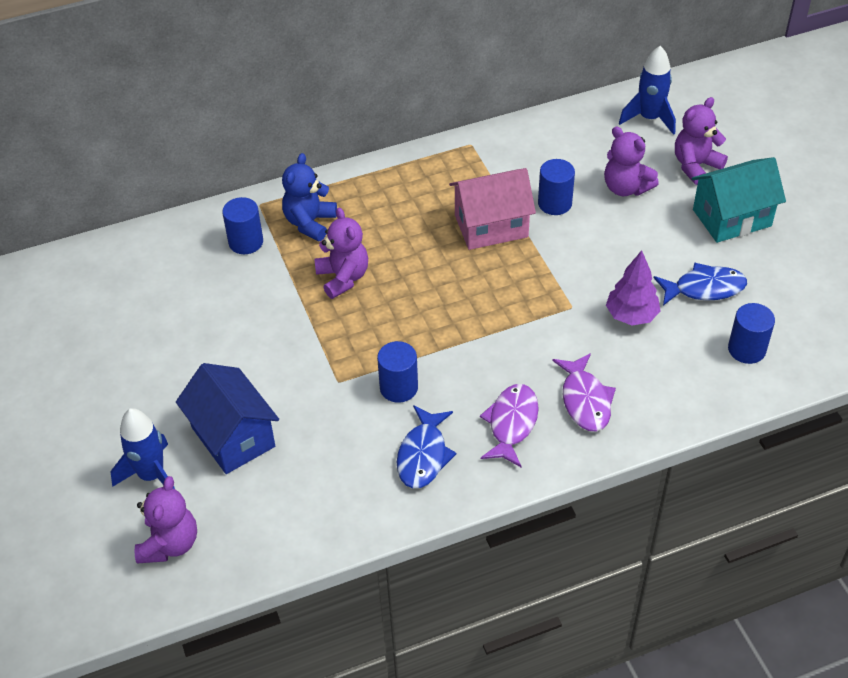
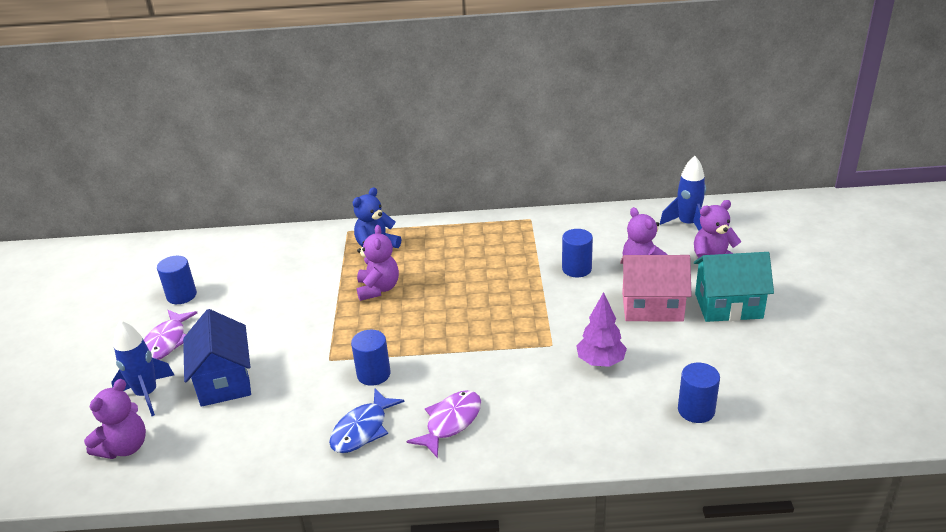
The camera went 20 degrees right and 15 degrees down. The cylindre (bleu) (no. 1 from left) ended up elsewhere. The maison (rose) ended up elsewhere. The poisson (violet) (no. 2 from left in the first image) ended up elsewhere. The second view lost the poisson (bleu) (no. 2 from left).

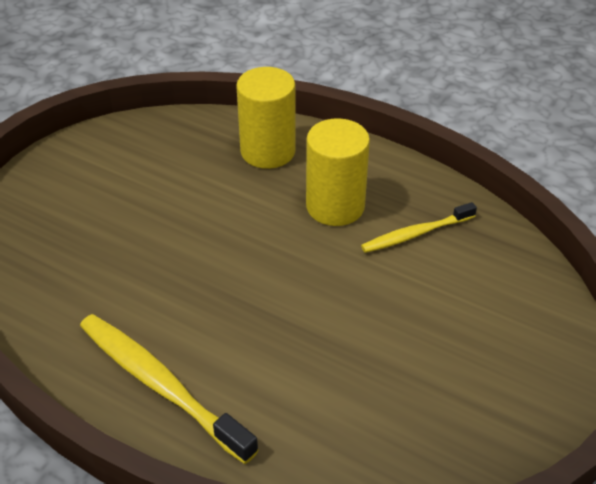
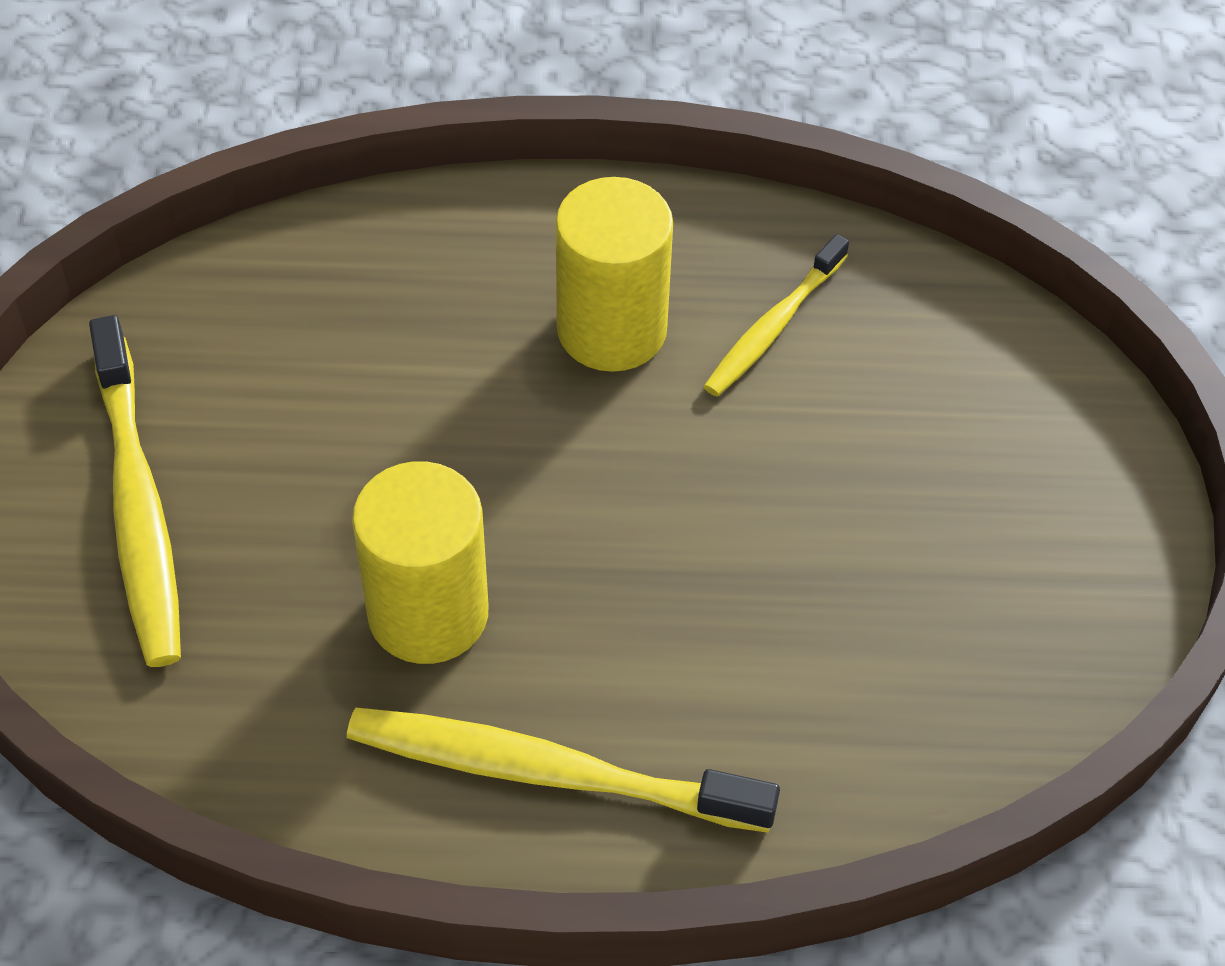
The camera went 30 degrees left and 10 degrees up. The cylindre (jaune) (no. 1 from left) ended up elsewhere. The second view gained the brosse à dents (jaune) (no. 1 from left).

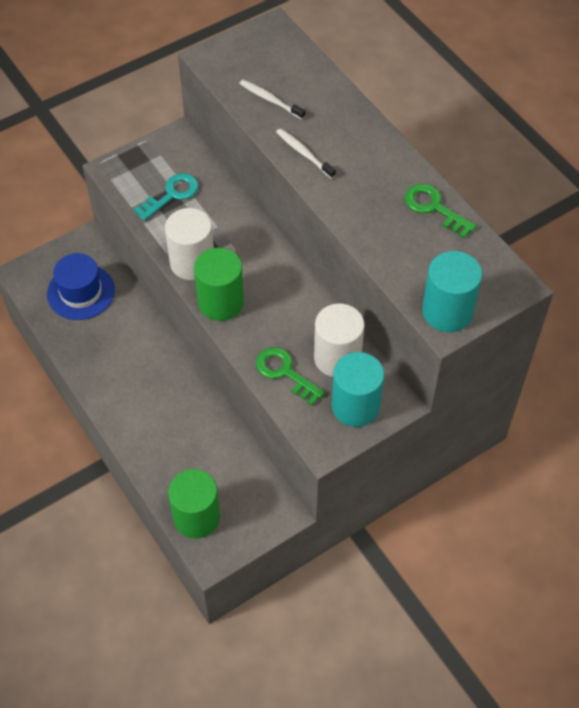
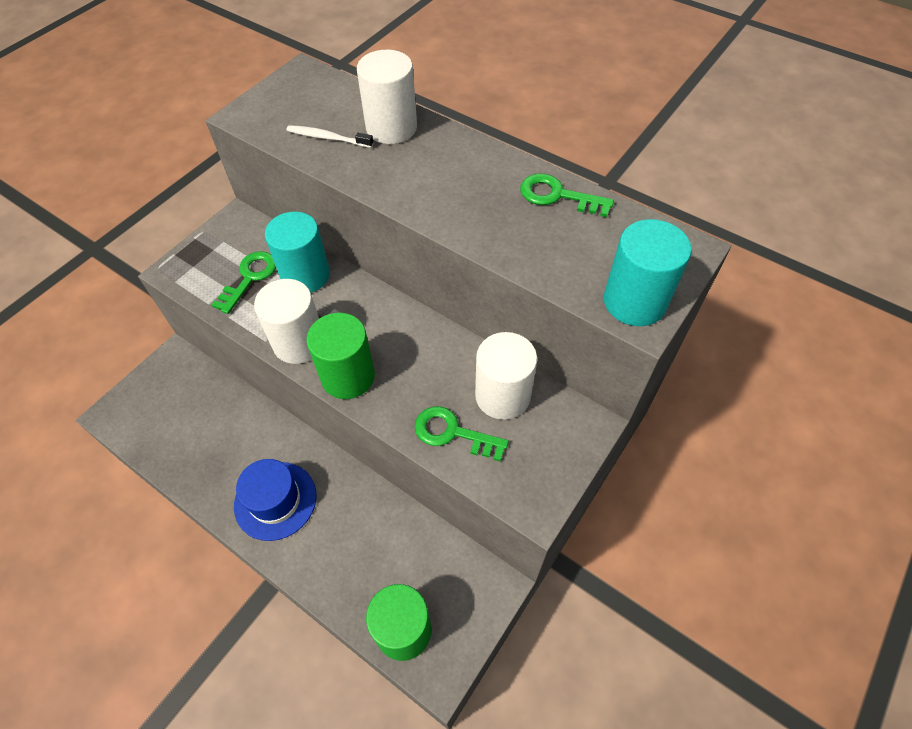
The camera went 20 degrees left and 0 degrees up. The chapeau (bleu) ended up elsewhere. What was the clé (turquoise) turned into the clé (vert) (no. 1 from left). The second view lost the brosse à dents (blanc) (no. 2 from left). The cylindre (turquoise) (no. 1 from left) ended up elsewhere. The second view gained the cylindre (blanc) (no. 2 from left).

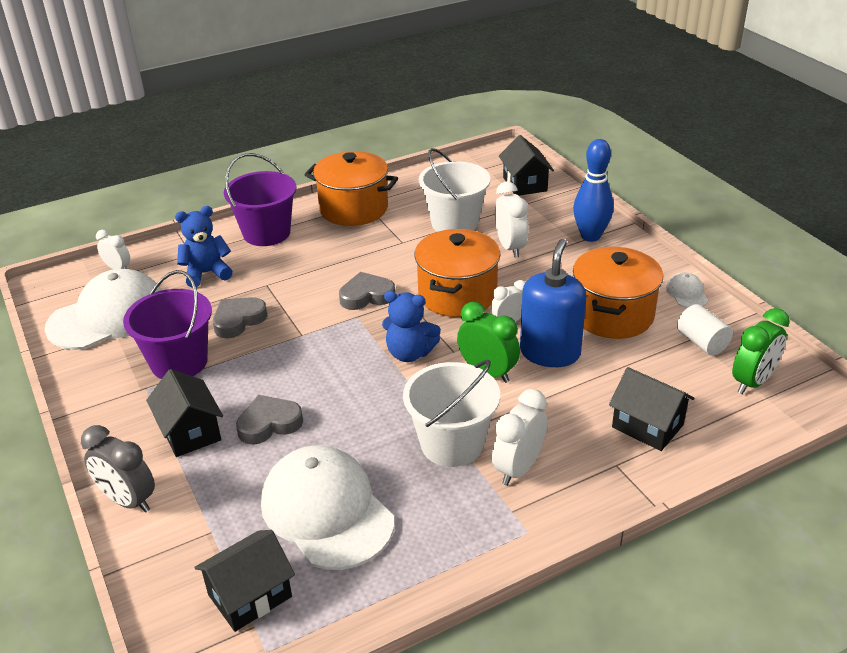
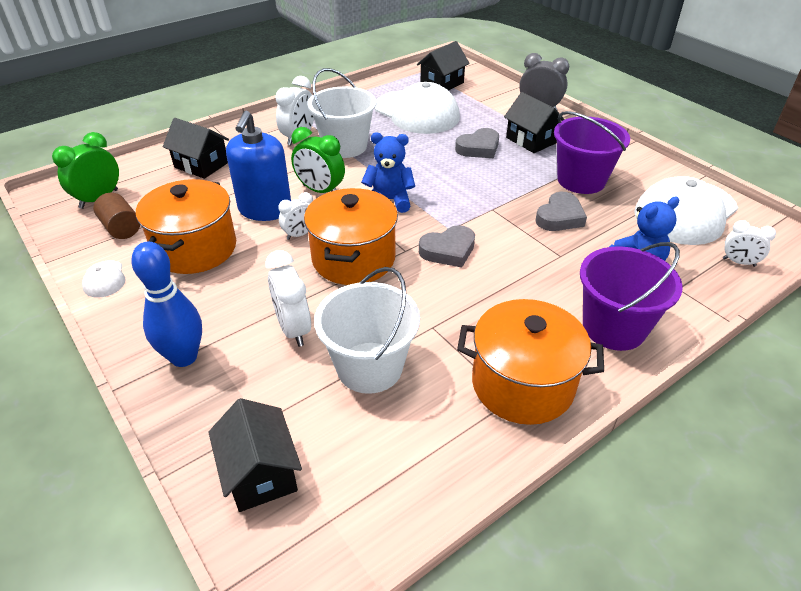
The camera went 170 degrees right and 5 degrees up. What was the cylindre (blanc) turned into the cylindre (marron).

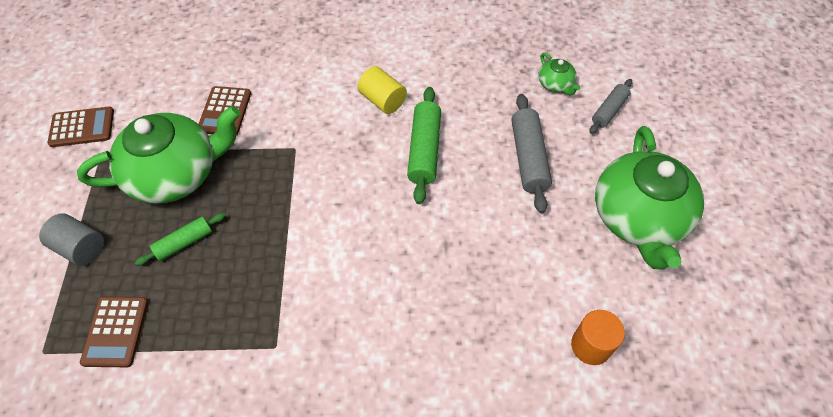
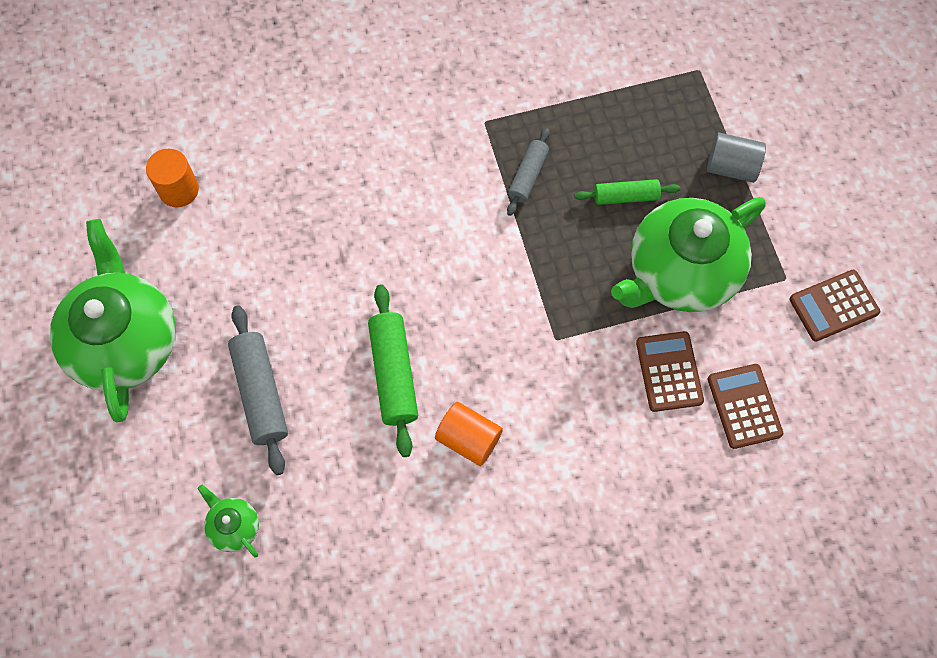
The camera went 165 degrees right and 10 degrees up. The calculatrice (marron) (no. 2 from left) ended up elsewhere. The rouleau à pâtisserie (vert) (no. 1 from left in the first image) ended up facing another way, 45 degrees clockwise from before. What was the cylindre (jaune) turned into the cylindre (orange) (no. 2 from left). The rouleau à pâtisserie (gris) (no. 2 from left) ended up elsewhere.

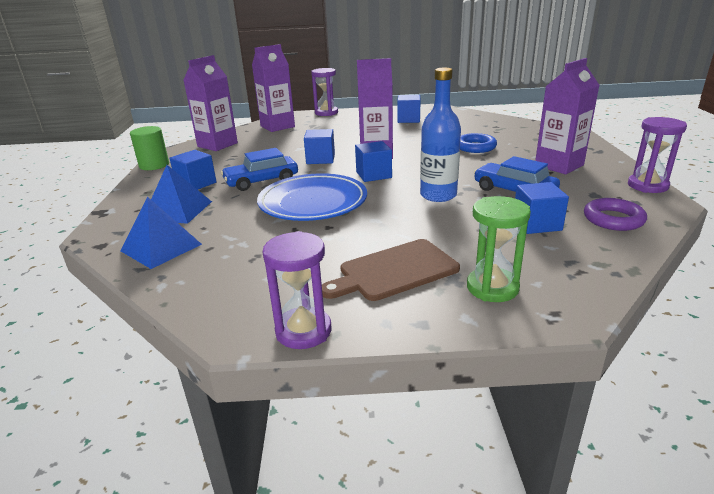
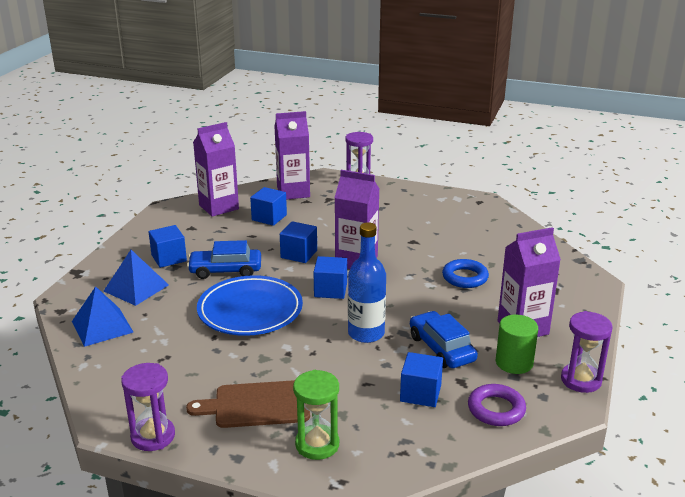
The camera went 20 degrees right and 0 degrees up. The cylindre (vert) ended up elsewhere. The cube (bleu) (no. 4 from left in the first image) ended up elsewhere.

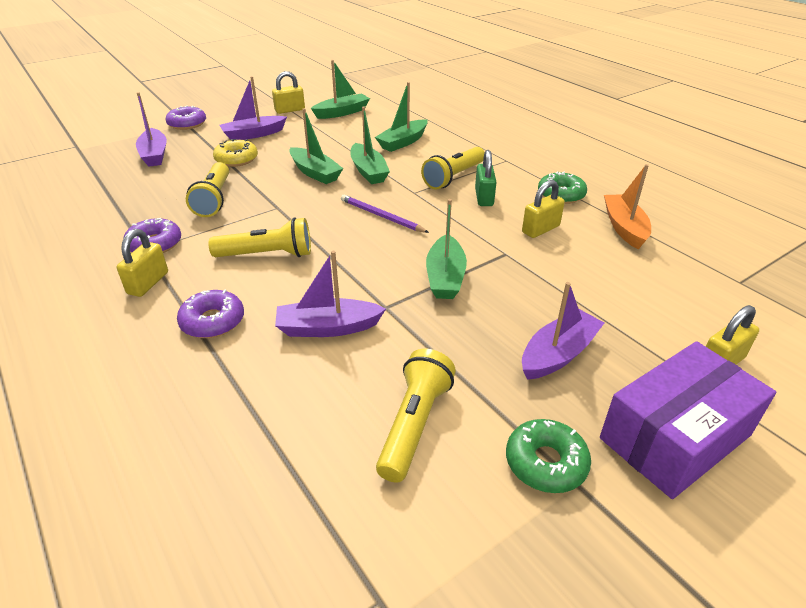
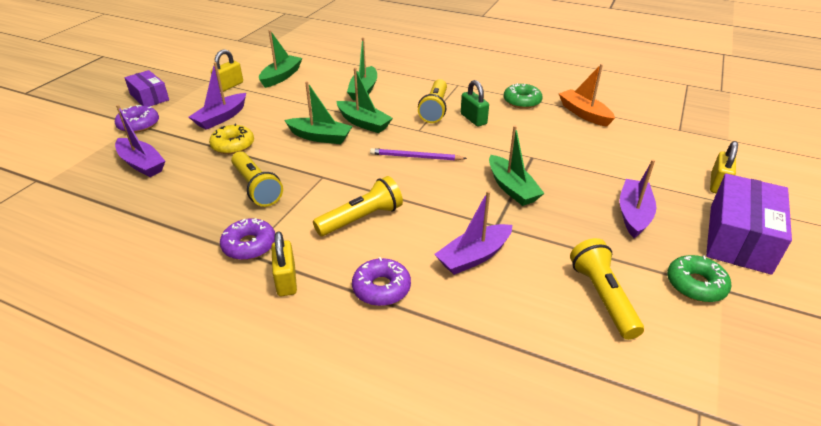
The camera went 30 degrees left and 0 degrees up. The second view lost the cadenas (jaune) (no. 3 from left). The second view gained the boîte (violet) (no. 1 from left).

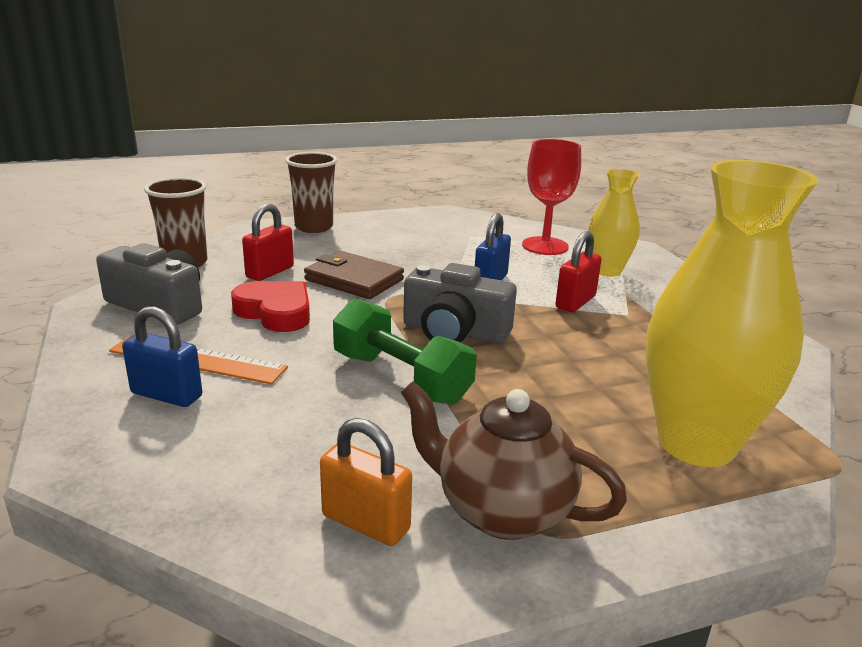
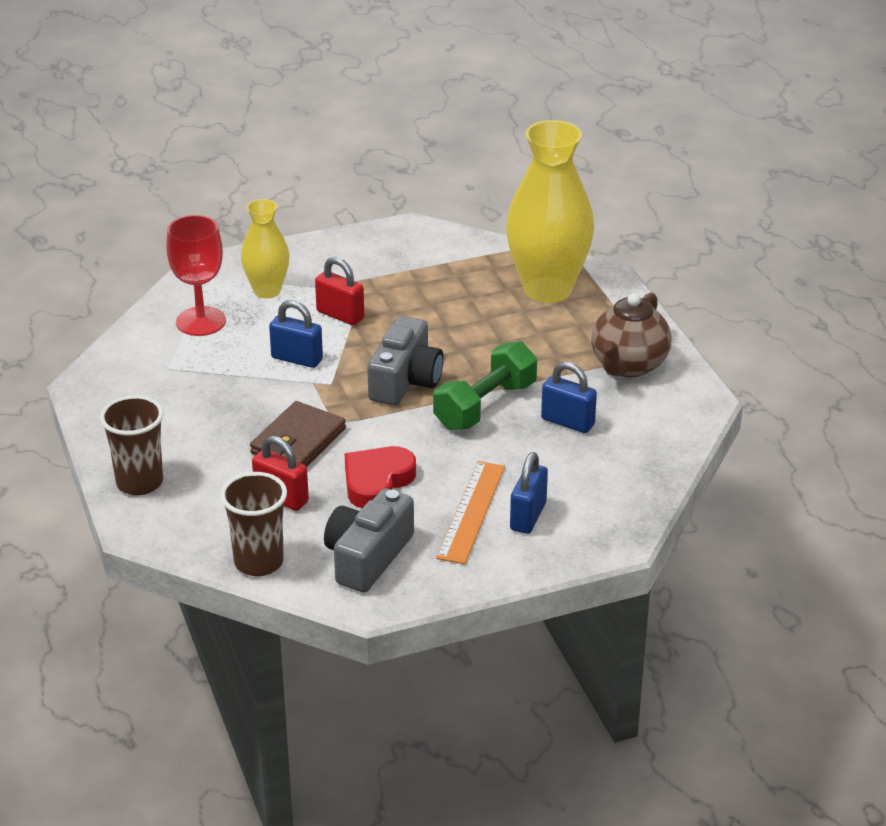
The camera went 90 degrees left and 10 degrees up. The second view lost the cadenas (orange). The second view gained the cadenas (bleu) (no. 3 from left).

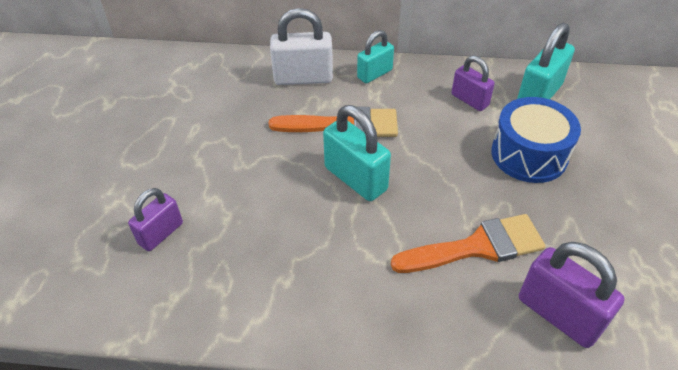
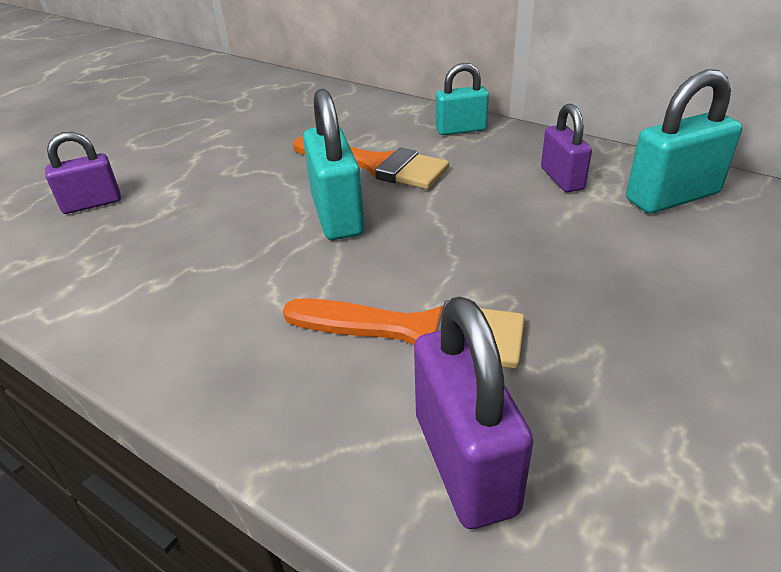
The camera went 30 degrees right and 10 degrees down. The second view lost the cadenas (blanc). The second view lost the tambour (bleu).

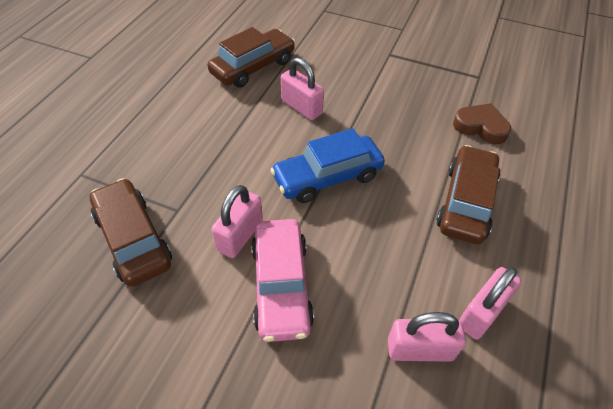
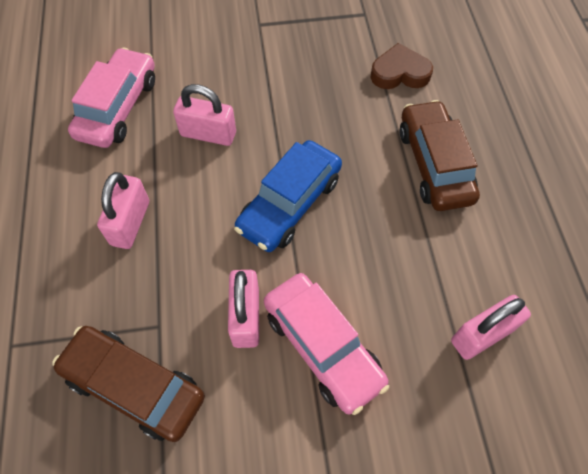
The camera went 30 degrees left and 10 degrees up. What was the voiture (marron) (no. 2 from left) turned into the voiture (rose) (no. 1 from left). The cadenas (rose) (no. 4 from left in the first image) ended up elsewhere.

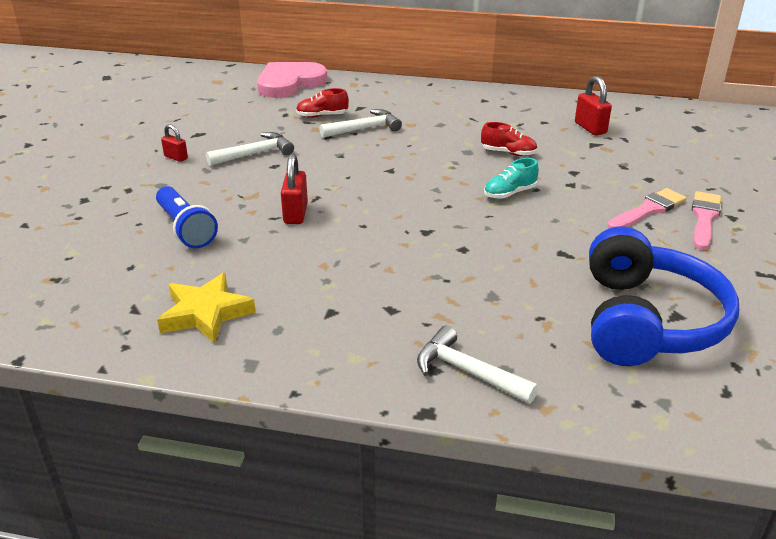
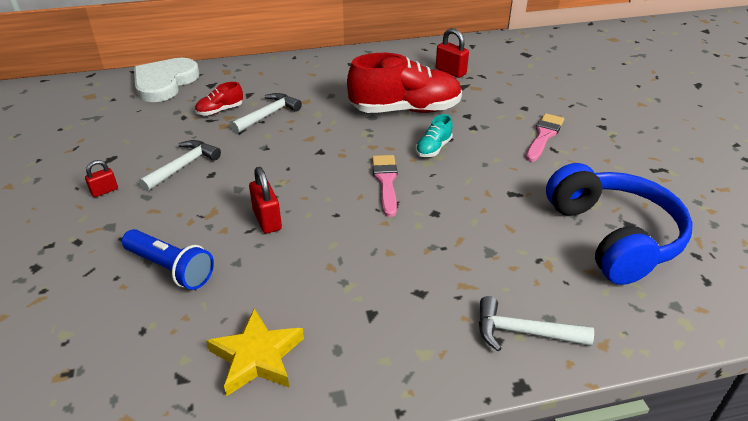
The camera went 25 degrees left and 5 degrees up. The cadenas (rouge) (no. 1 from left) ended up facing another way, 45 degrees counterclockwise from before. What was the cœur (rose) turned into the cœur (blanc). The size of the chaussure (rouge) (no. 2 from left) changed by a factor of 2.26. The pinceau (rose) (no. 2 from left in the first image) ended up elsewhere.

